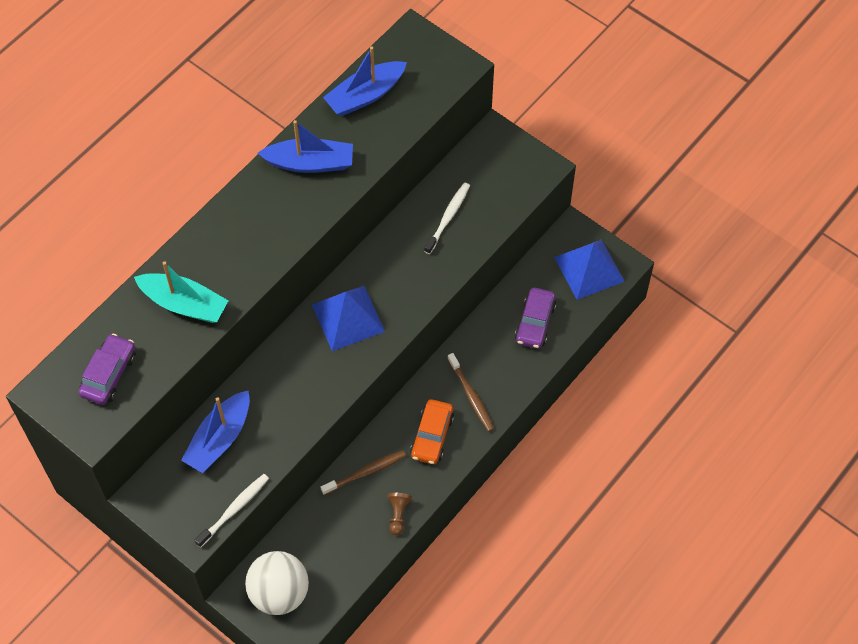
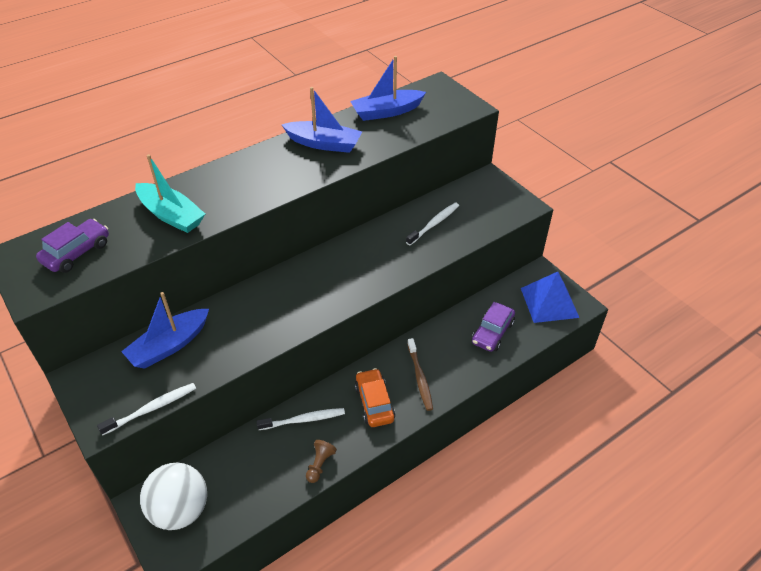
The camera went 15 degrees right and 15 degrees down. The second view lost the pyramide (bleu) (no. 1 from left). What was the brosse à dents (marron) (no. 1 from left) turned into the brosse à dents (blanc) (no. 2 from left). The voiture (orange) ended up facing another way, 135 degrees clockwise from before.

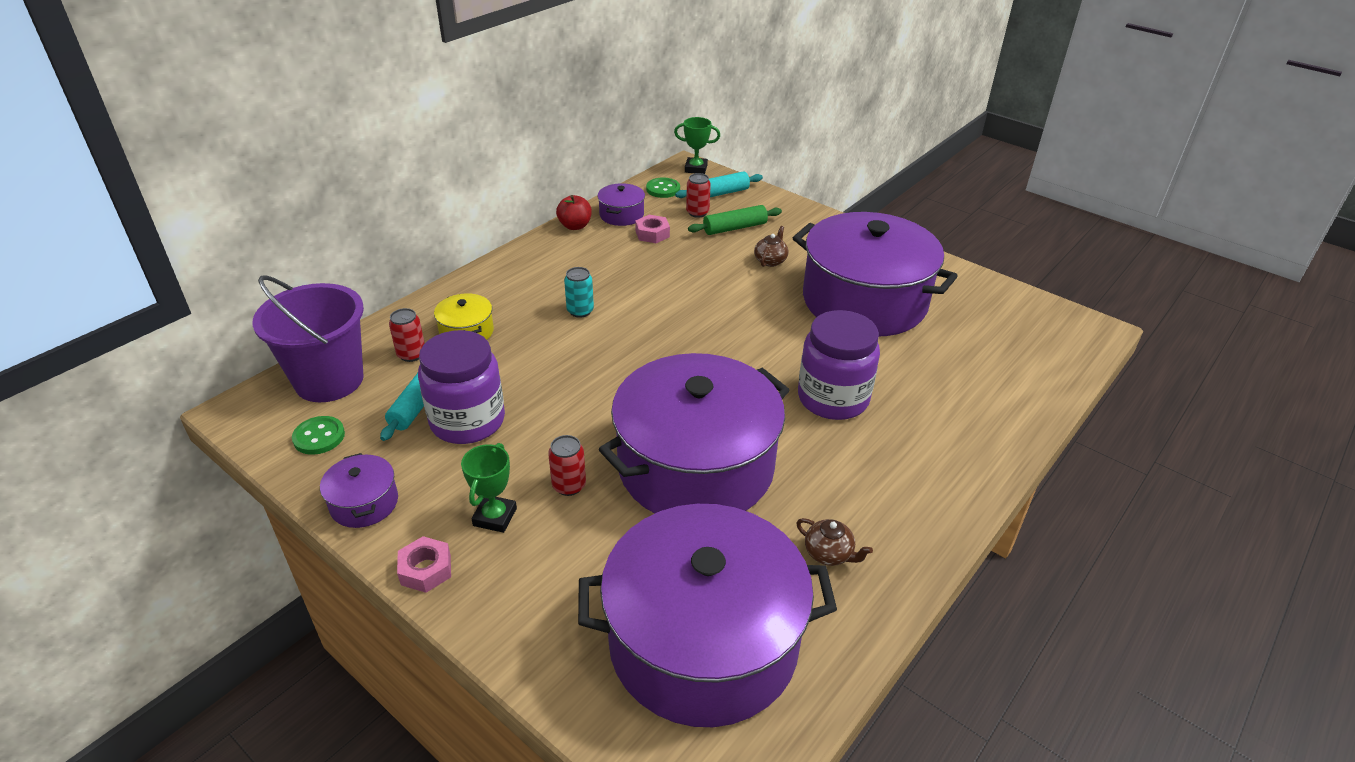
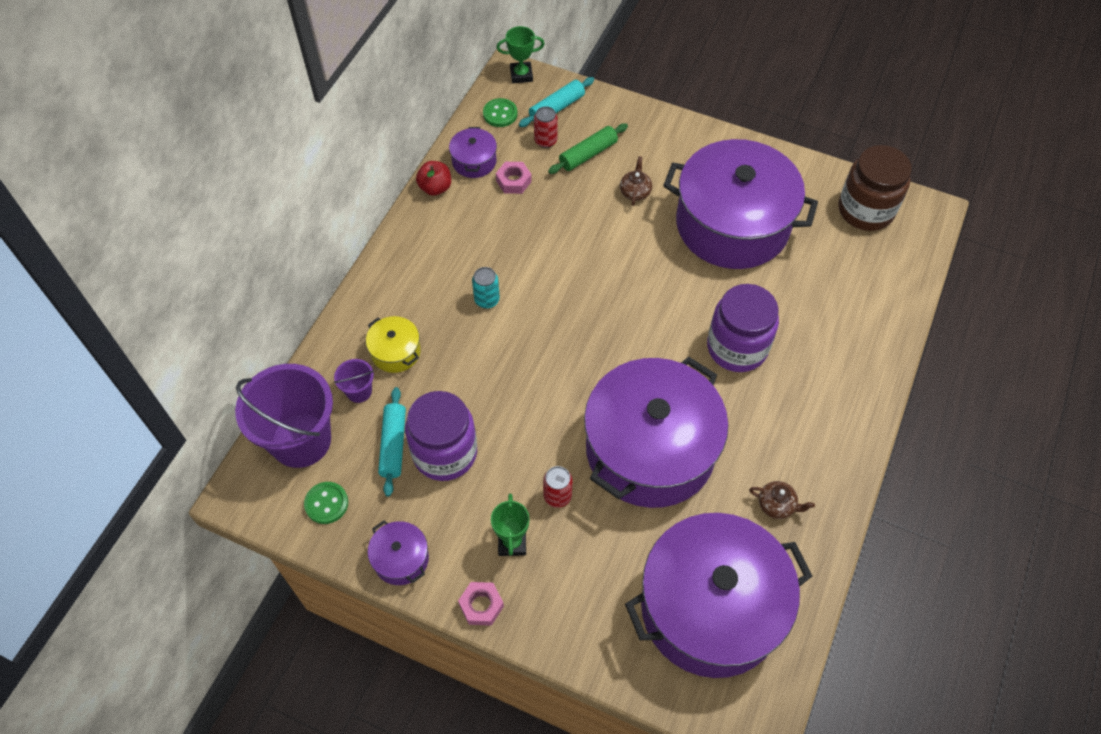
The camera went 15 degrees left and 20 degrees up. Where the canette (rouge) (no. 1 from left) stood, the seau (violet) (no. 2 from left) came to stand. The second view gained the bocal (marron).

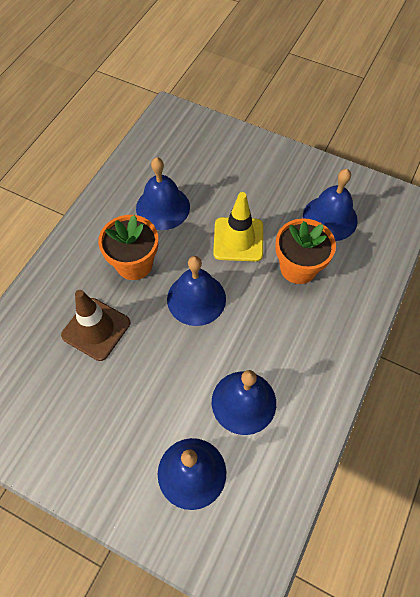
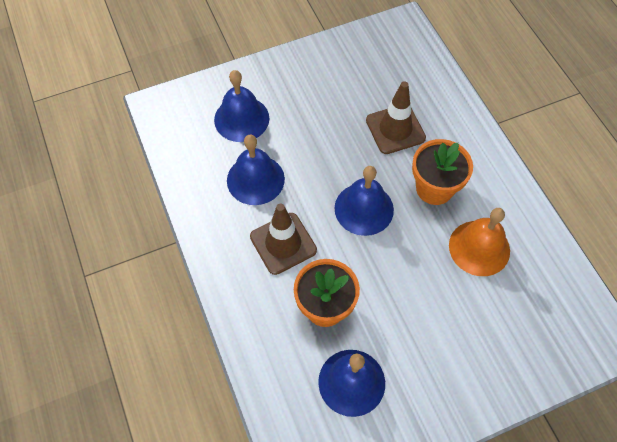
The camera went 130 degrees right and 0 degrees up. What was the cloche (bleu) (no. 1 from left) turned into the cloche (orange). The second view lost the cône de chantier (jaune). The second view gained the cône de chantier (marron) (no. 1 from left).

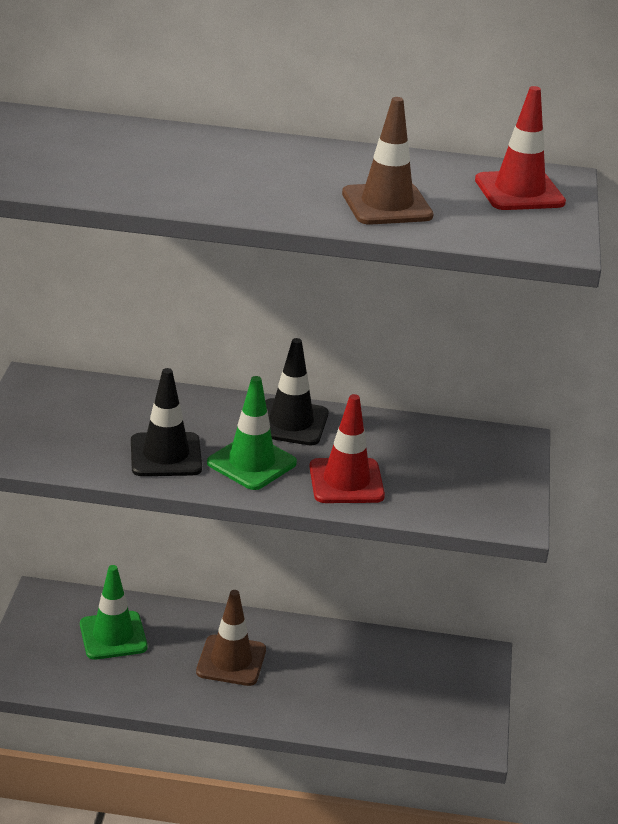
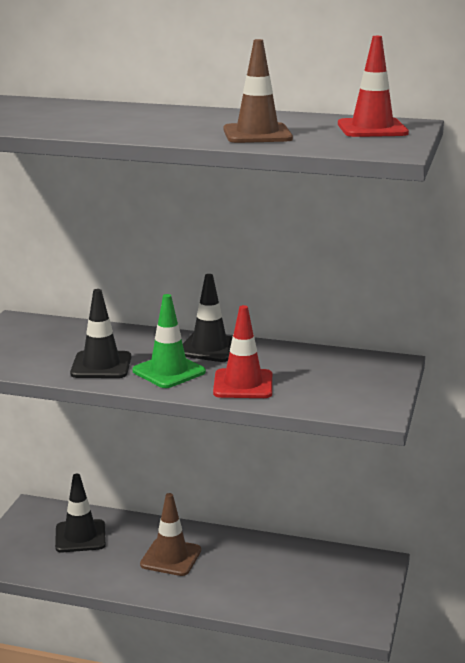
The camera went 10 degrees right and 10 degrees down. What was the cône de chantier (vert) (no. 1 from left) turned into the cône de chantier (noir) (no. 1 from left).

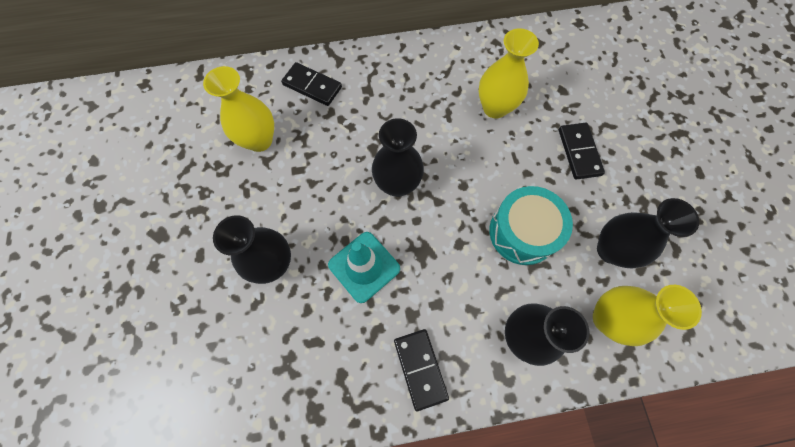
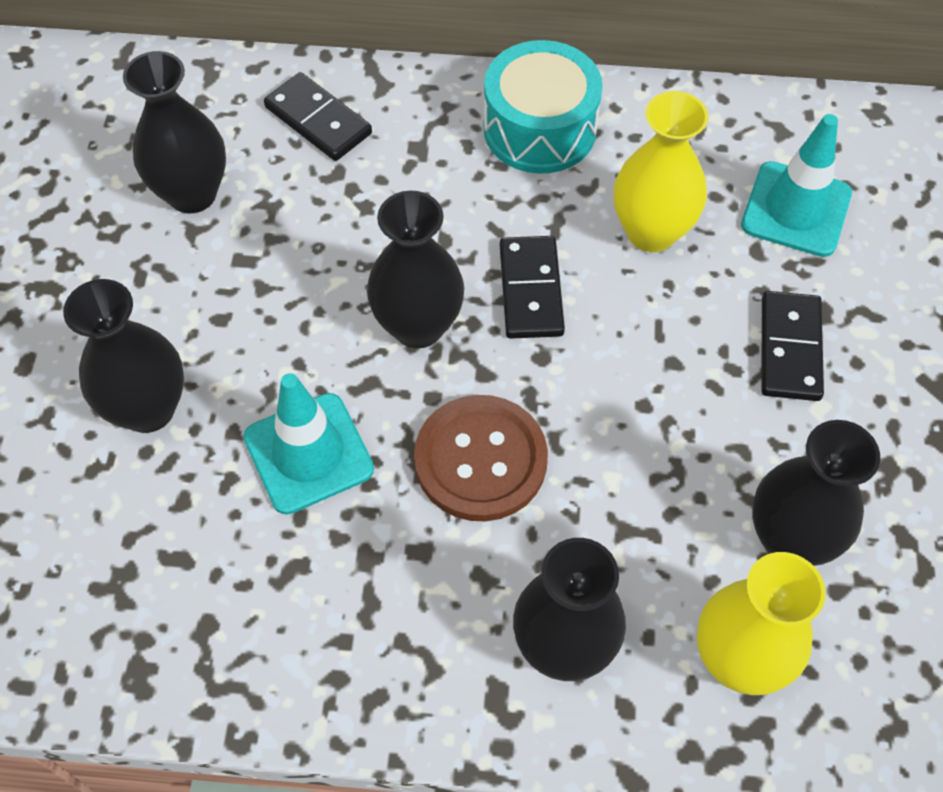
The camera went 15 degrees right and 10 degrees down. What was the vase (jaune) (no. 1 from left) turned into the vase (noir) (no. 2 from left). The domino (noir) (no. 2 from left) ended up elsewhere. The tambour (turquoise) ended up elsewhere. The second view gained the bouton (marron). The second view gained the cône de chantier (turquoise) (no. 2 from left).

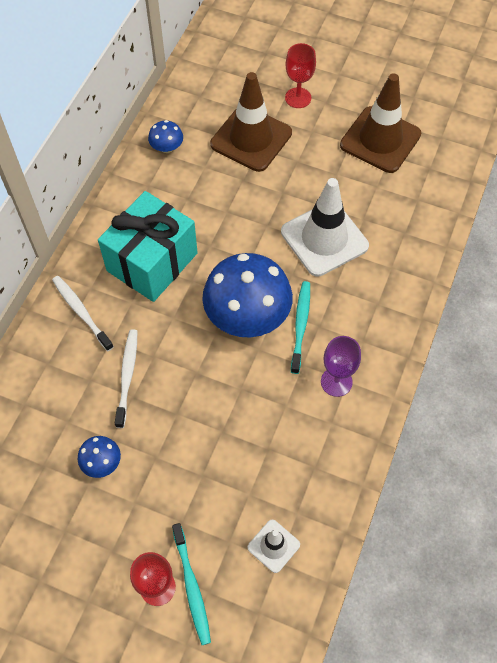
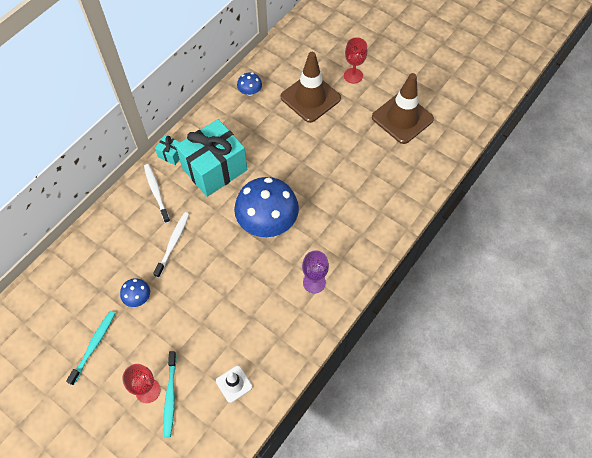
The camera went 15 degrees right and 0 degrees up. The second view lost the cône de chantier (blanc) (no. 2 from left). The brosse à dents (turquoise) (no. 2 from left in the first image) ended up elsewhere. The second view gained the cadeau (turquoise) (no. 1 from left).

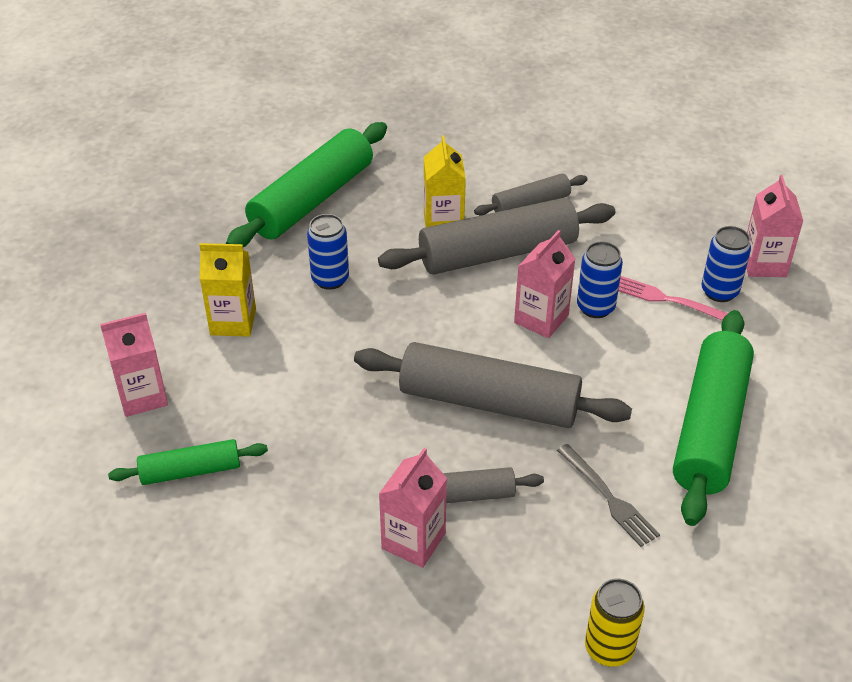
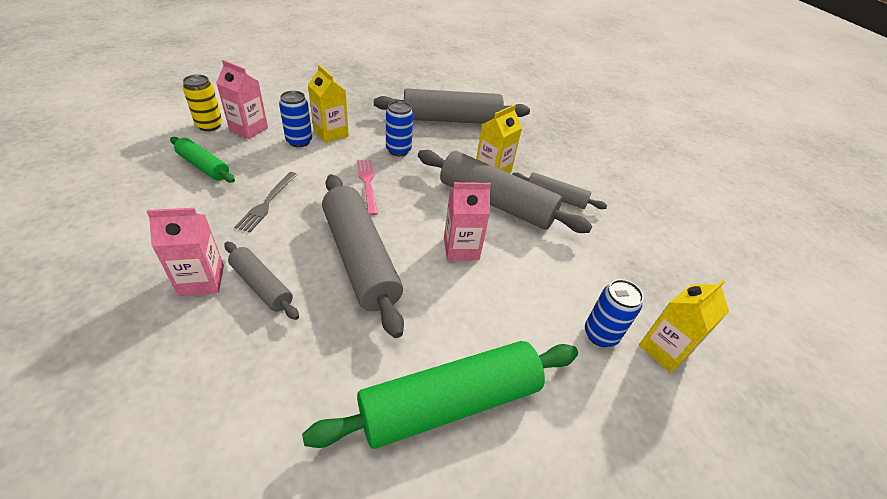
The camera went 45 degrees right and 0 degrees up. What was the rouleau à pâtisserie (vert) (no. 2 from left) turned into the rouleau à pâtisserie (gris) (no. 3 from left). The fourchette (gris) ended up elsewhere. The canette (bleu) (no. 2 from left in the first image) ended up elsewhere. The canette (jaune) ended up elsewhere. The fourchette (rose) ended up elsewhere. What was the brique de lait (rose) (no. 4 from left) turned into the brique de lait (jaune) (no. 3 from left).

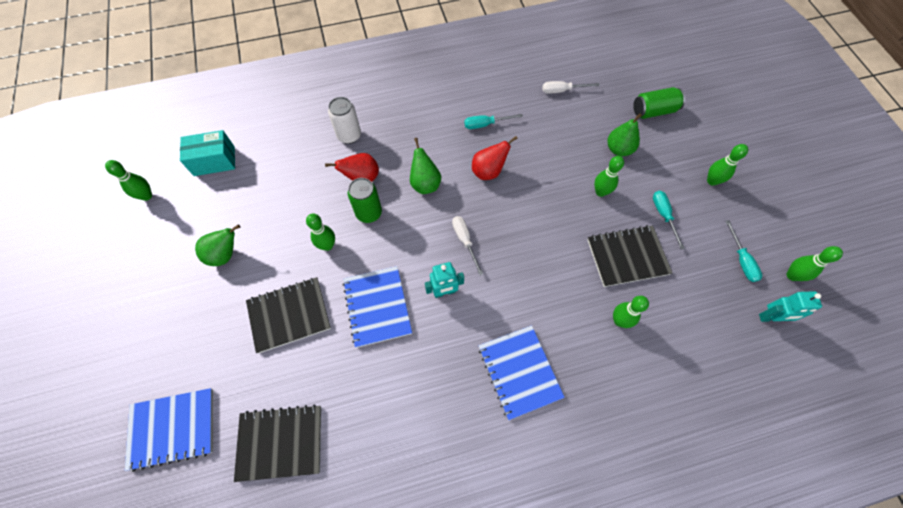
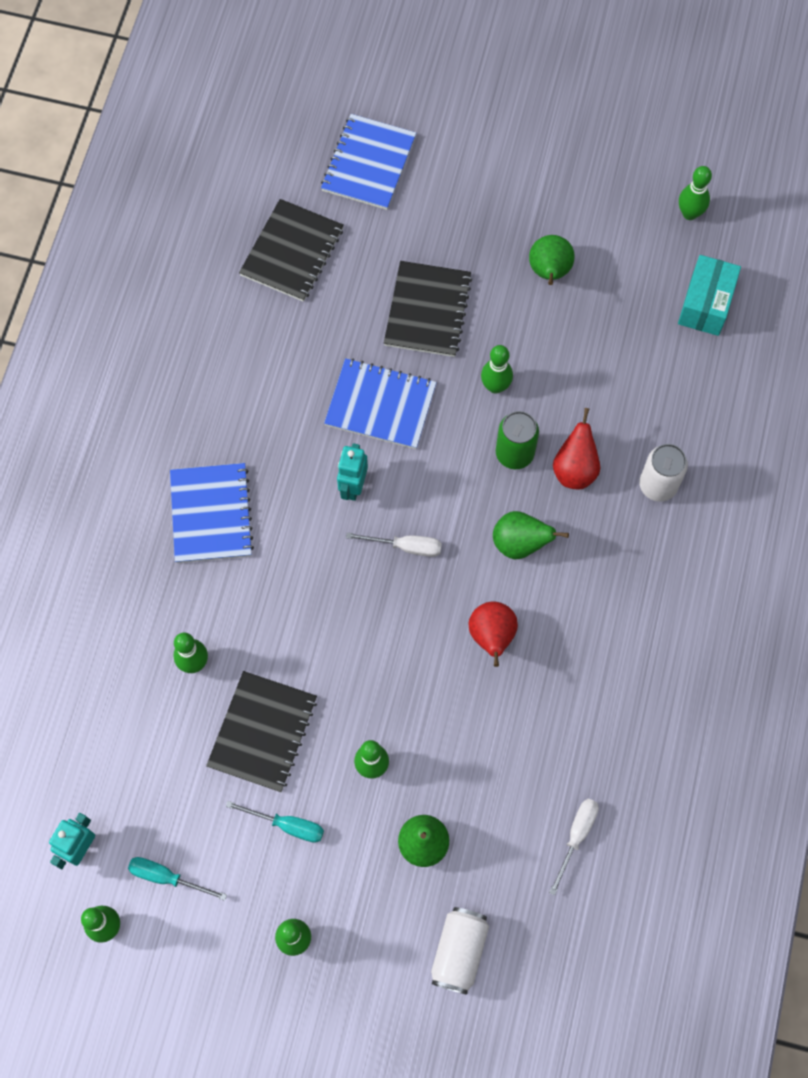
The camera went 120 degrees right and 5 degrees up. The second view lost the tournevis (turquoise) (no. 1 from left). The carnet (bleu) (no. 3 from left in the first image) ended up facing another way, 75 degrees clockwise from before. What was the canette (vert) (no. 2 from left) turned into the canette (blanc) (no. 1 from left).

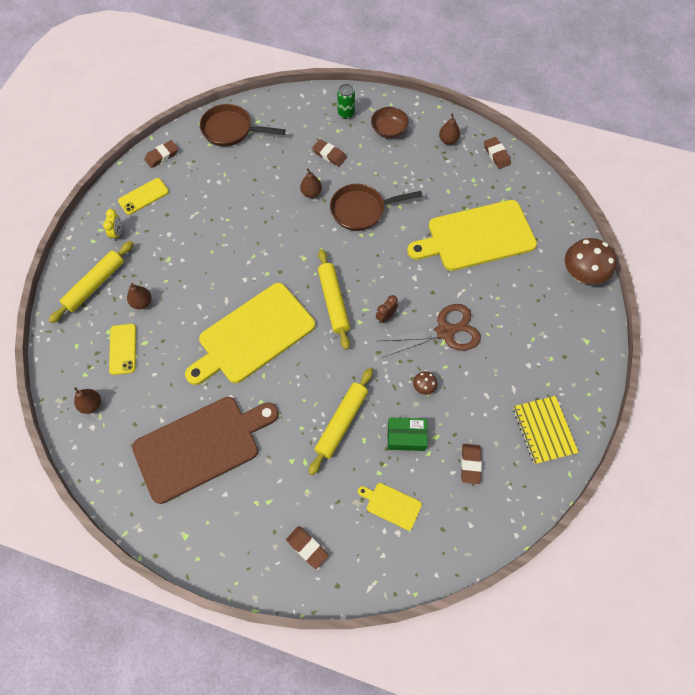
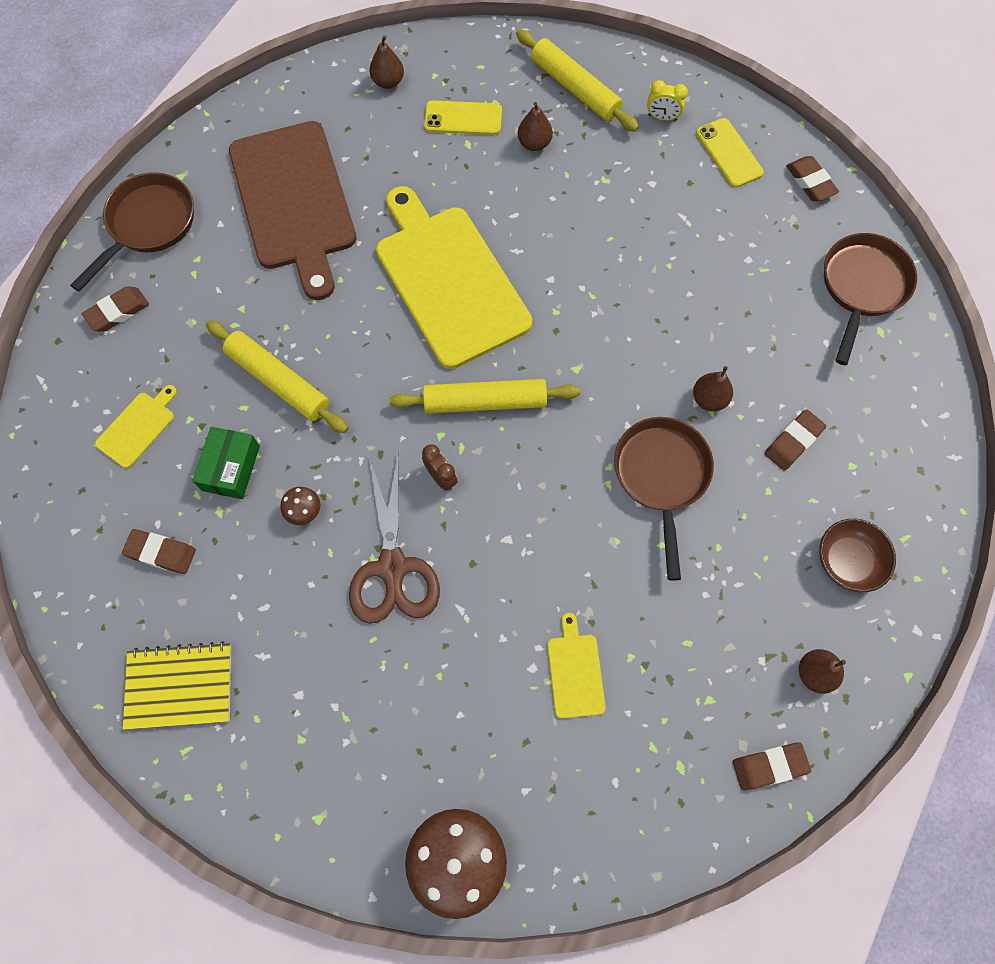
The camera went 100 degrees right and 5 degrees up. The second view lost the canette (vert). The size of the planche à découper (jaune) (no. 3 from left) changed by a factor of 0.42. The second view gained the poêle (marron) (no. 1 from left).

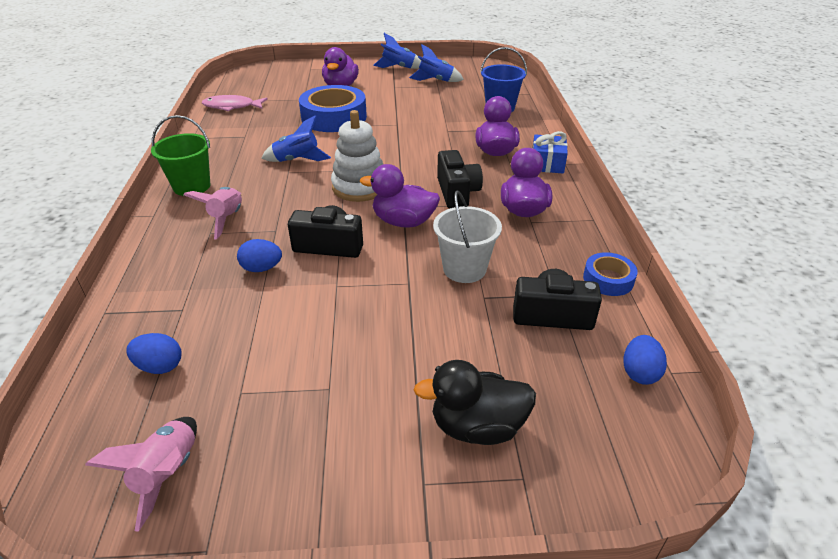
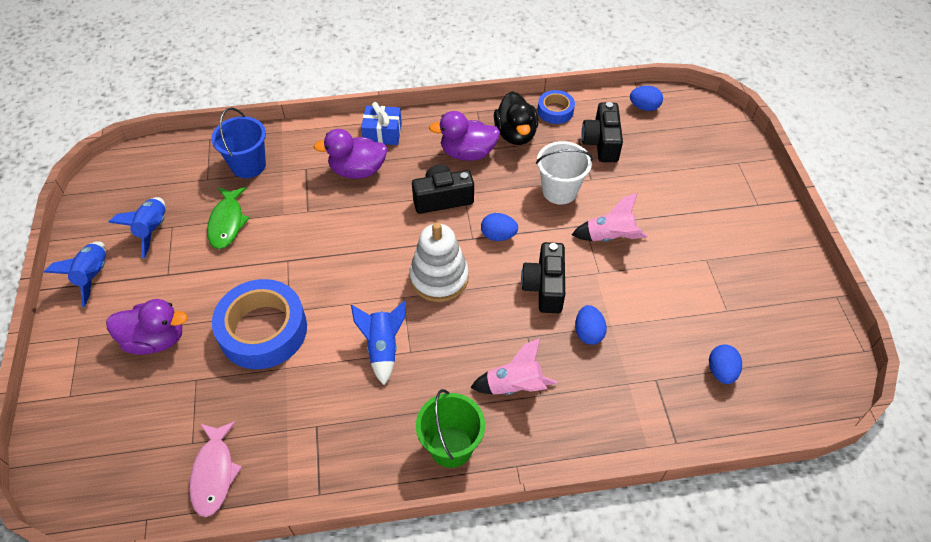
The camera went 95 degrees left and 15 degrees up. The fusée (rose) (no. 1 from left in the first image) ended up elsewhere. Where the canard (violet) (no. 2 from left) stood, the œuf (bleu) (no. 1 from left) came to stand. The canard (noir) ended up elsewhere. The second view gained the poisson (vert).

